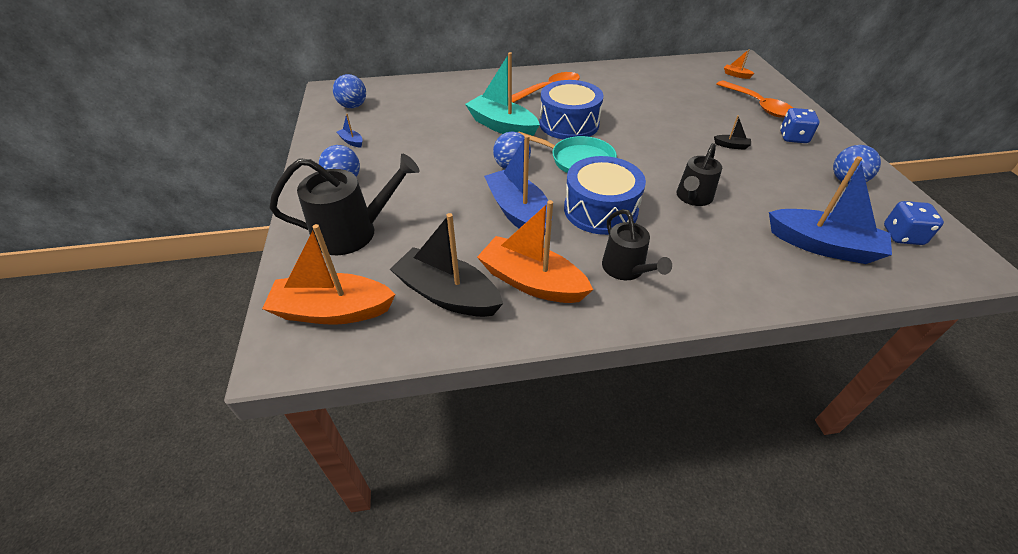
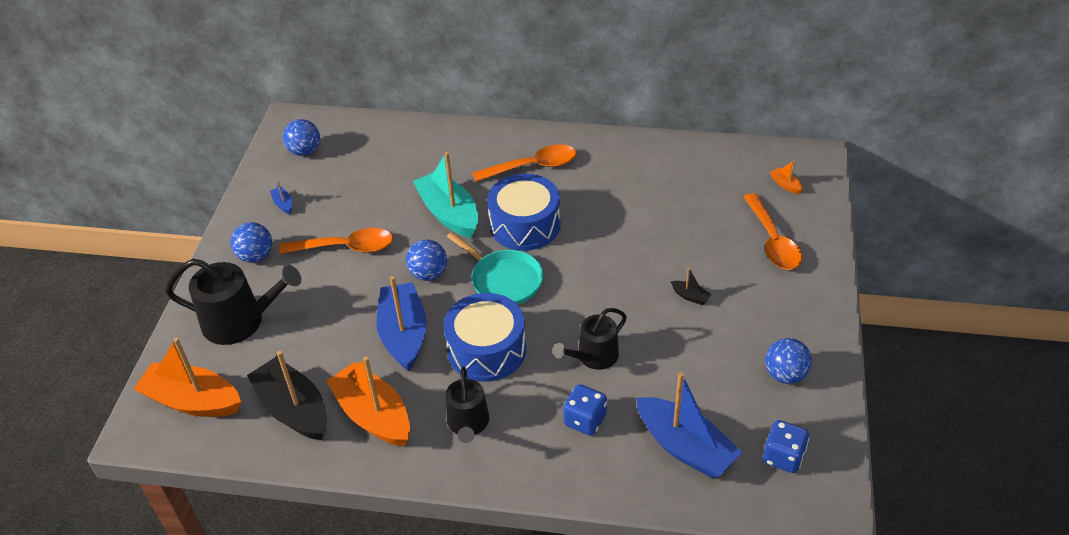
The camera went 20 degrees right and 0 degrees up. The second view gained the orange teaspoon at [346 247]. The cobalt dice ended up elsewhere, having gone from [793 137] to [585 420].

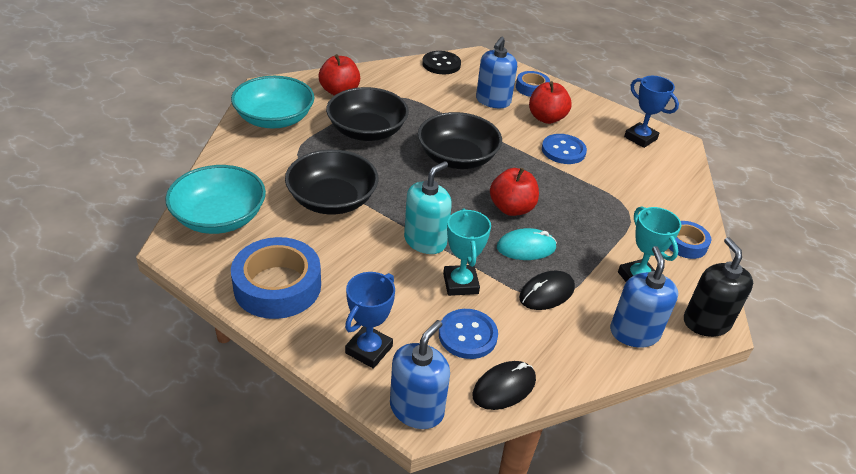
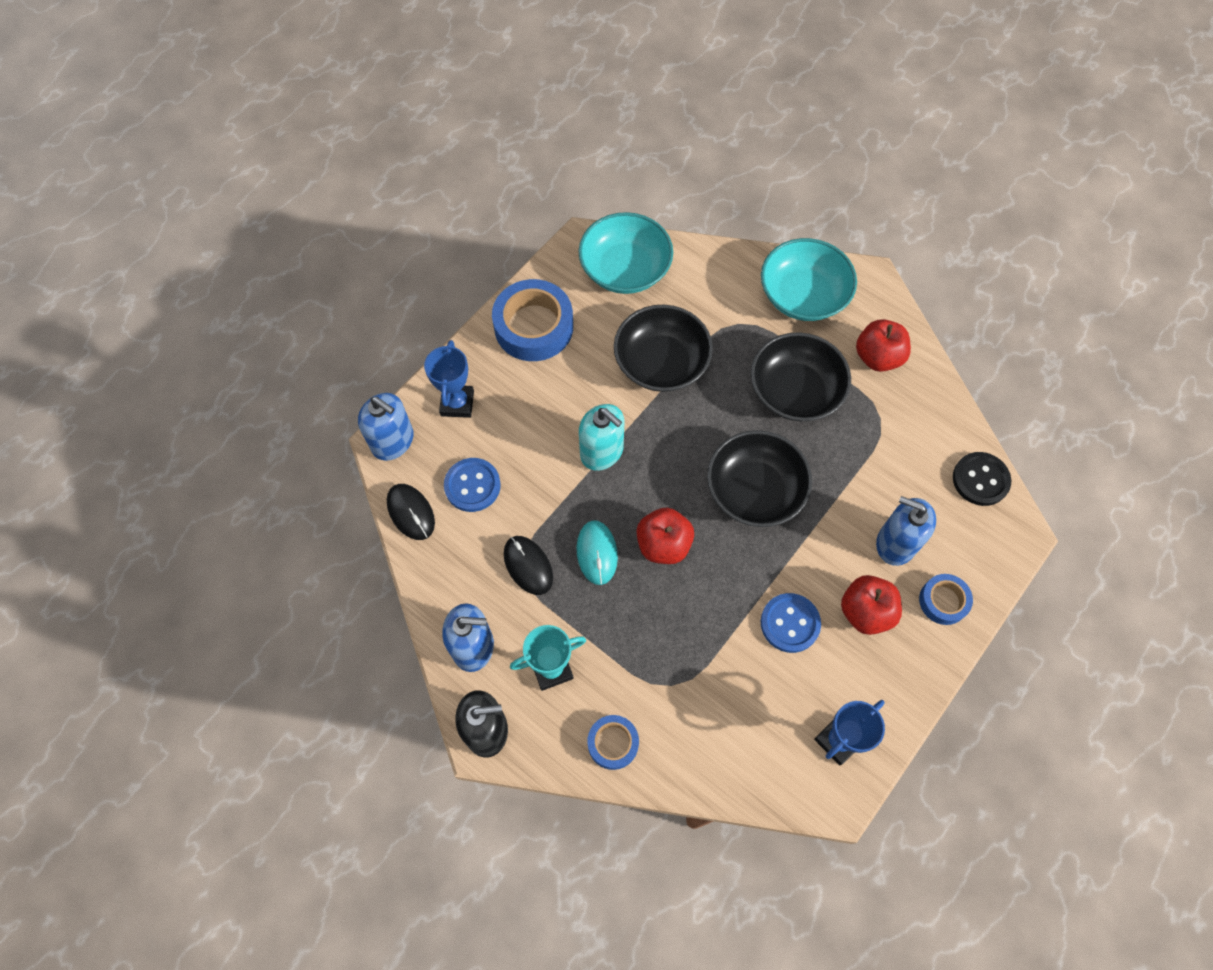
The camera went 95 degrees right and 25 degrees up. The second view lost the aqua trophy at [460 283]. The cobalt trophy at [369 350] ended up facing another way, 60 degrees clockwise from before.

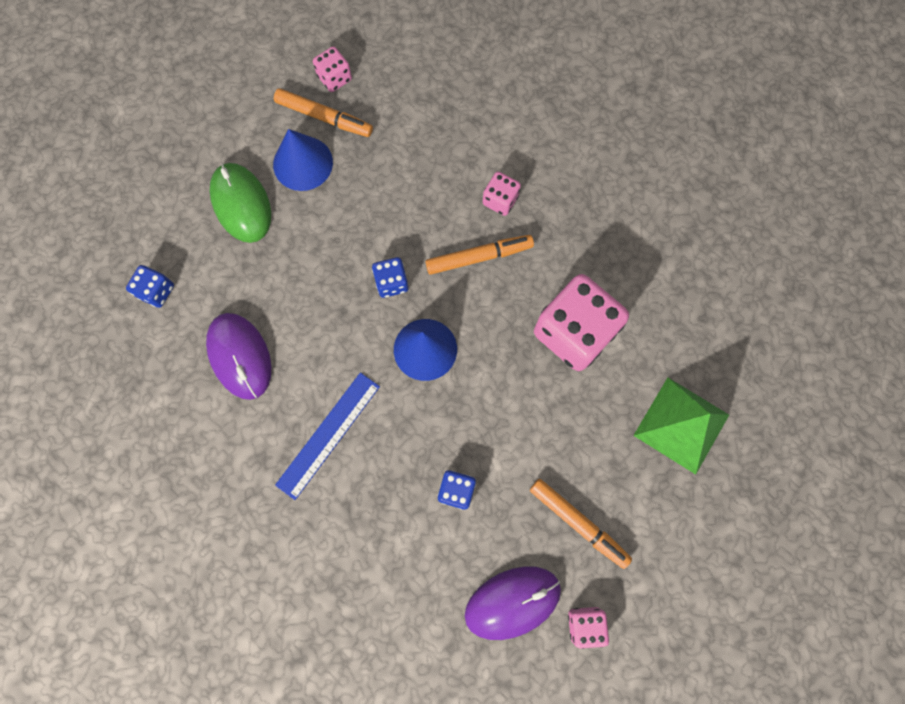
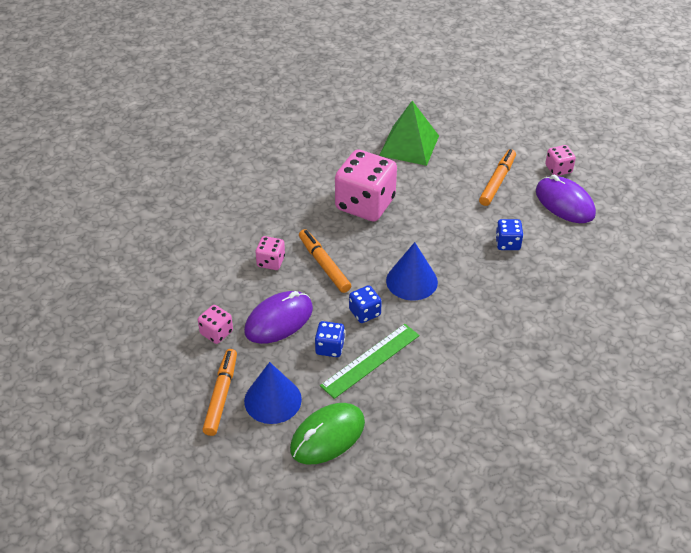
The camera went 105 degrees left and 30 degrees down. The second view lost the cobalt measuring stick at [328 435]. The second view gained the emerald measuring stick at [370 360]. The cobalt dice ended up elsewhere, having gone from [156 291] to [330 347]. The purple mouse ended up elsewhere, having gone from [240 356] to [279 320]. The rosy dice ended up elsewhere, having gone from [334 78] to [216 332].

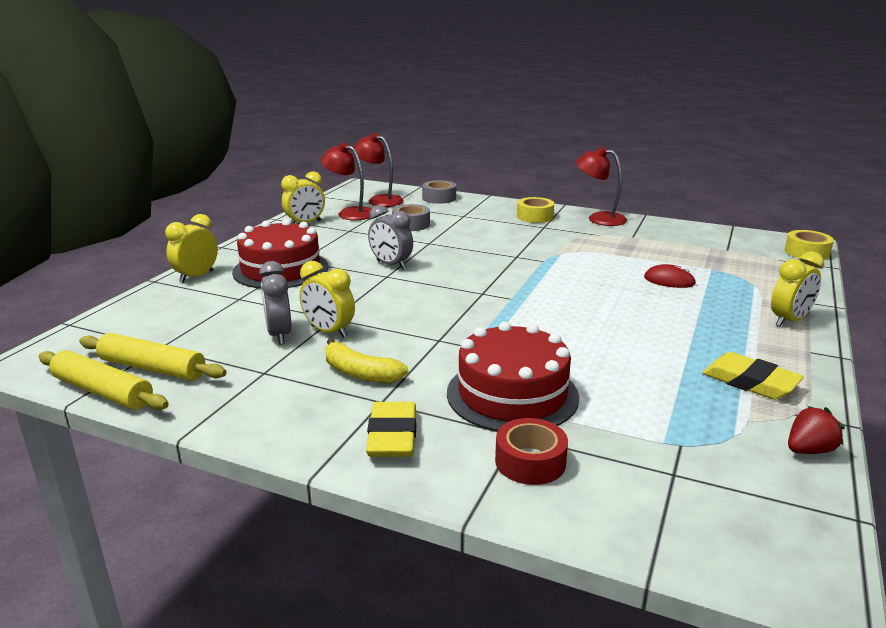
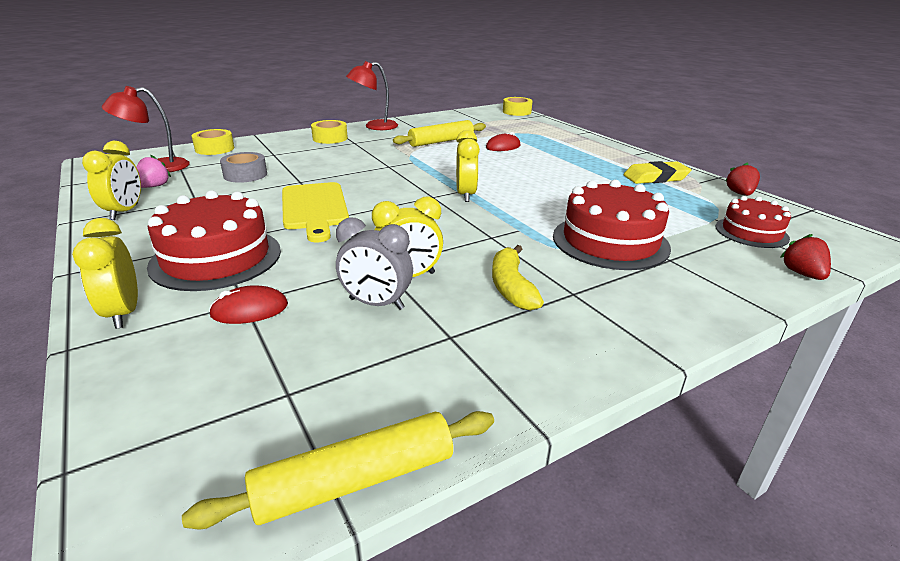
The camera went 55 degrees left and 5 degrees up. The second view lost the golden pencil eraser at [392 436]. The second view lost the scarlet tape at [530 461]. The second view gained the scarlet mouse at [249 310]. The second view gained the scarlet gateau at [751 232]. The second view gained the scarlet strawberry at [802 274]. The golden dough roller ended up elsewhere, having gone from [152 368] to [441 141]. The golden bedside clock ended up elsewhere, having gone from [789 321] to [466 195]. Where the scarlet desk lamp stood at [350 213], the rosy strawberry came to stand at [154 186]. Where the ash-grey bedside clock stood at [391 265], the golden bread board came to stand at [314 208]. What was the ash-grey tape at [439 198] turned into the golden tape at [214 149]. The golden toy banana at [360 373] ended up facing another way, 105 degrees clockwise from before.

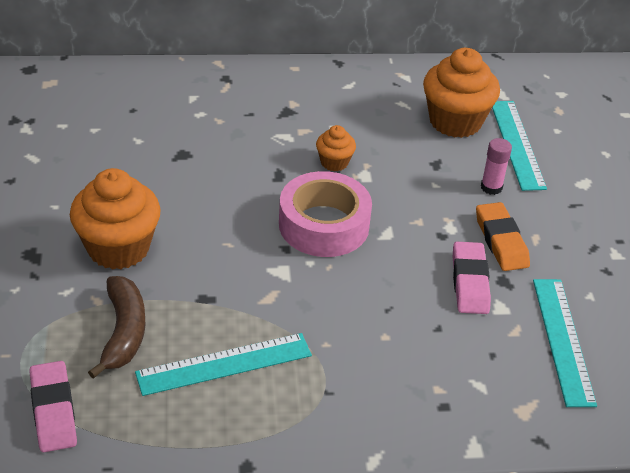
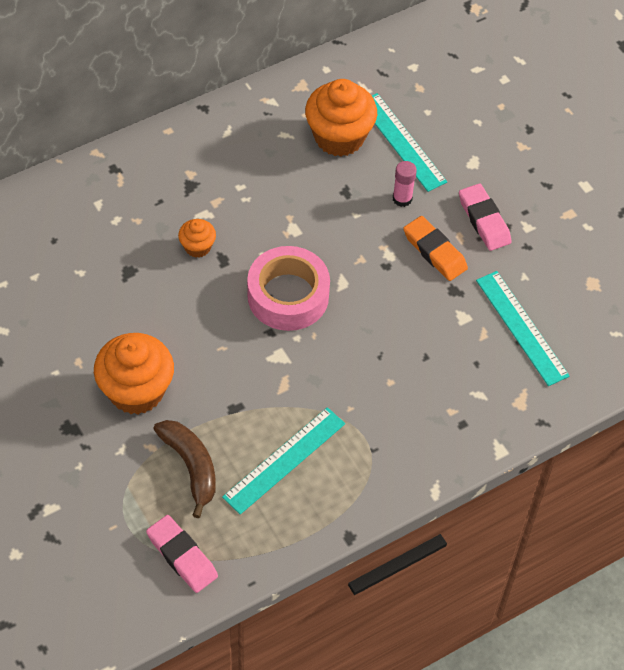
The camera went 25 degrees left and 15 degrees up. The orange cupcake ended up elsewhere, having gone from [334 162] to [197 247]. The rosy pencil eraser ended up elsewhere, having gone from [470 282] to [484 220].

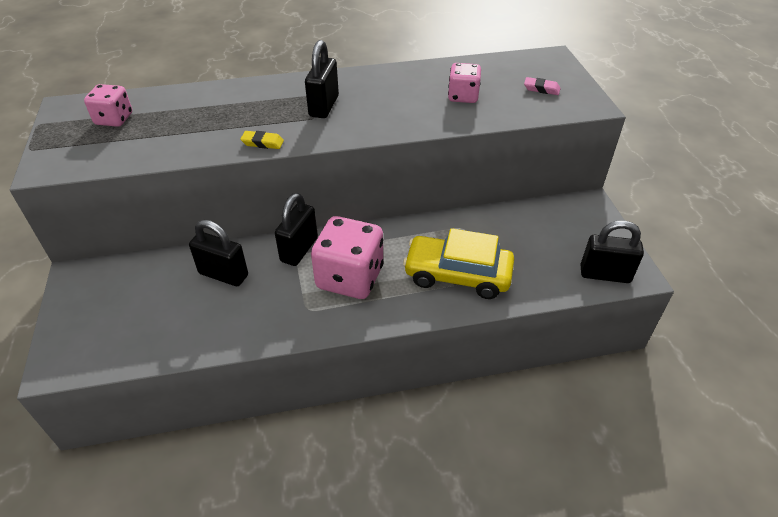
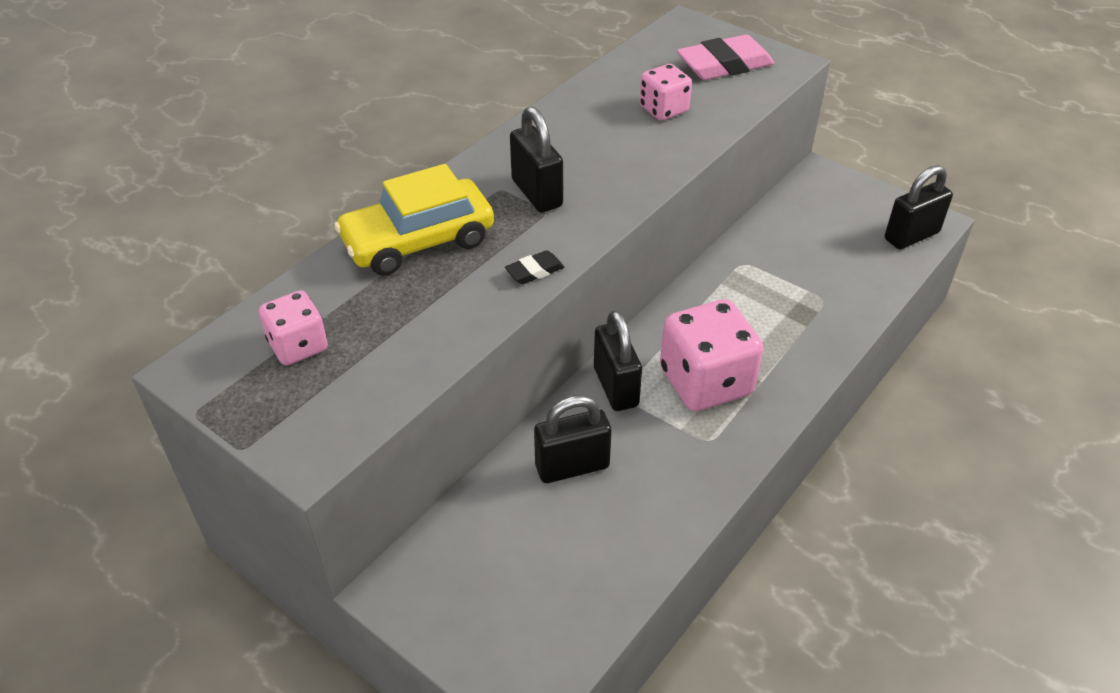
The camera went 40 degrees left and 0 degrees up. The golden toy car ended up elsewhere, having gone from [457 275] to [418 241]. What was the golden pencil eraser at [262 143] turned into the ebony pencil eraser at [534 271]. The size of the rosy pencil eraser at [541 89] changed by a factor of 2.08.

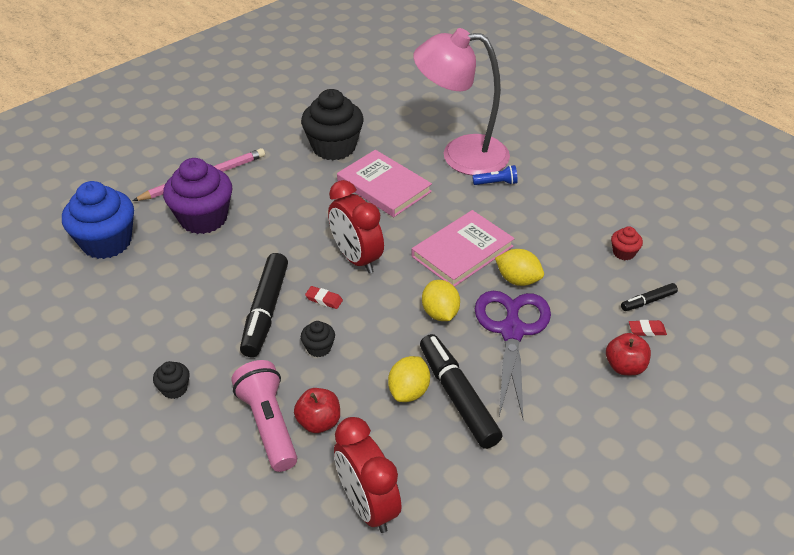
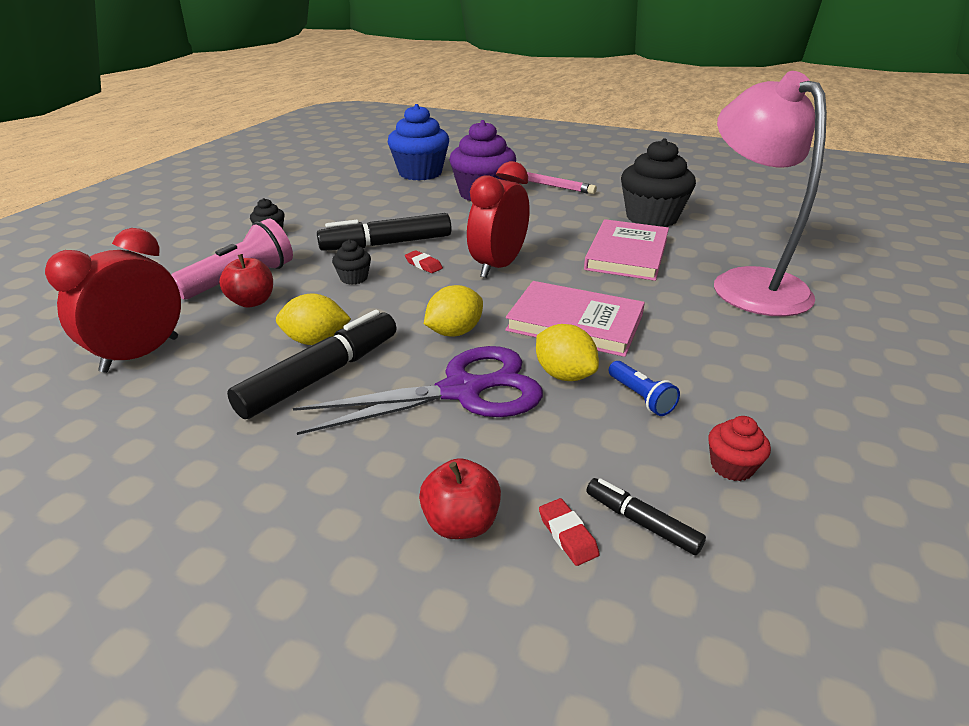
The camera went 65 degrees right and 10 degrees down. The cobalt flashlight ended up elsewhere, having gone from [496 183] to [641 397]. The scarlet pencil eraser at [324 299] ended up facing another way, 45 degrees counterclockwise from before. The golden citrus fruit at [518 280] ended up facing another way, 45 degrees counterclockwise from before.

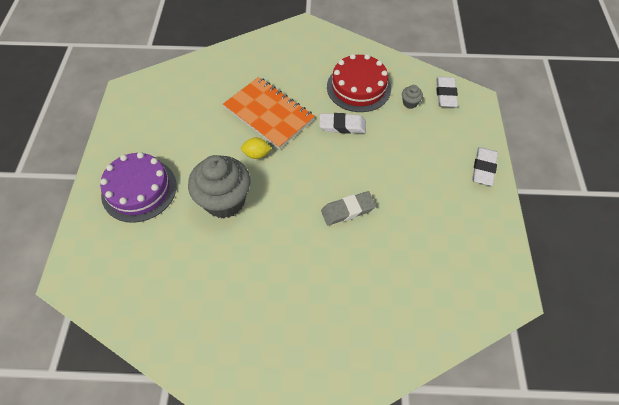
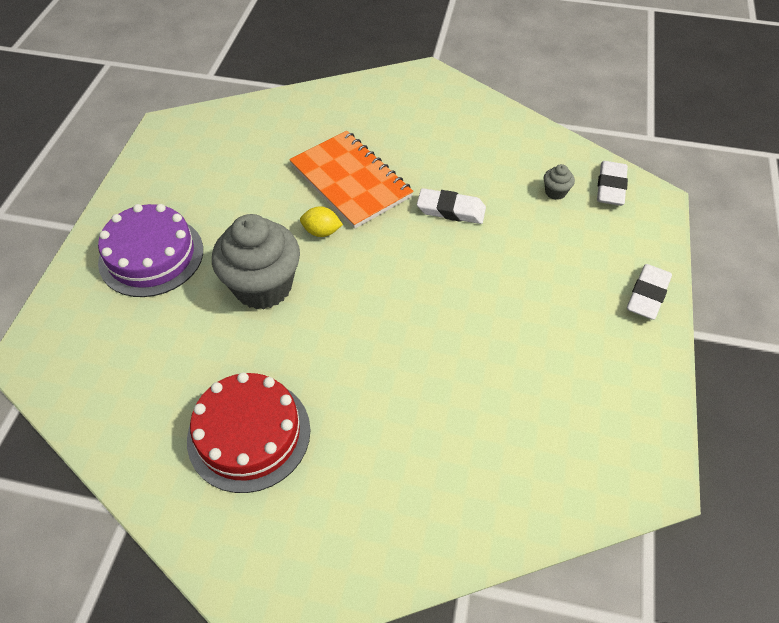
The camera went 10 degrees right and 5 degrees down. The second view lost the ash-grey pencil eraser at [348 210]. The scarlet gateau ended up elsewhere, having gone from [358 87] to [249 434].

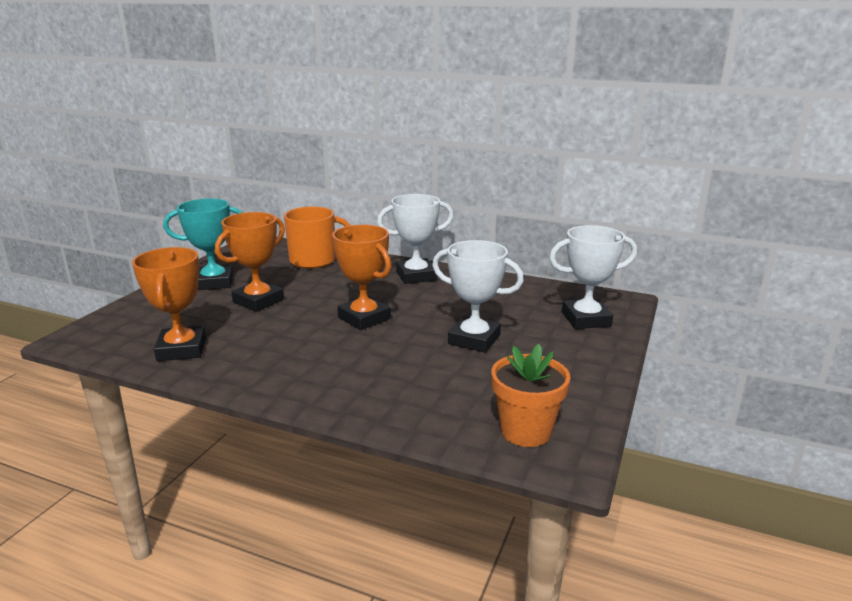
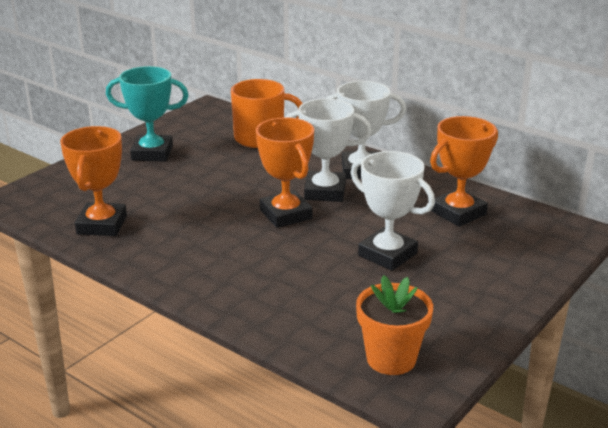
The camera went 15 degrees right and 5 degrees up. The orange trophy ended up elsewhere, having gone from [258 301] to [458 213]. The white trophy ended up elsewhere, having gone from [586 319] to [325 192].

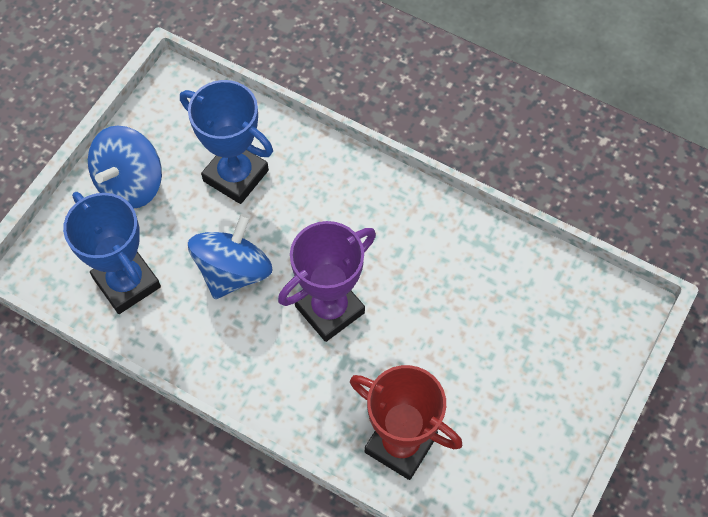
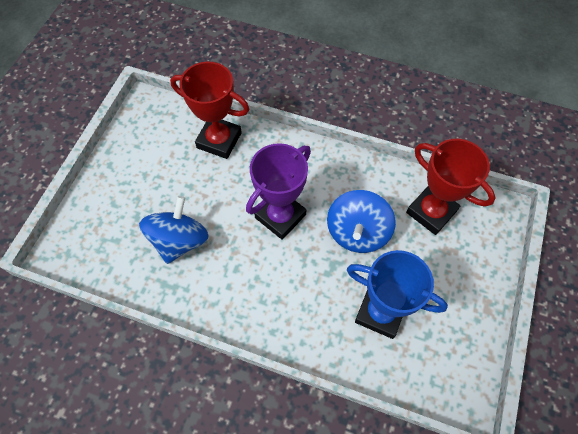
The camera went 170 degrees right and 0 degrees up. The cobalt spinning top ended up elsewhere, having gone from [130 183] to [179 240]. What was the cobalt trophy at [127 282] turned into the scarlet trophy at [431 212].

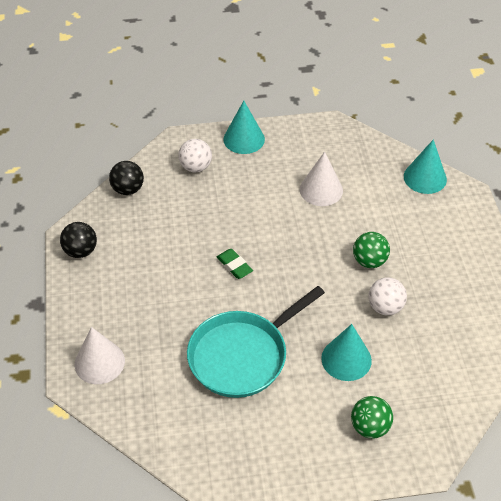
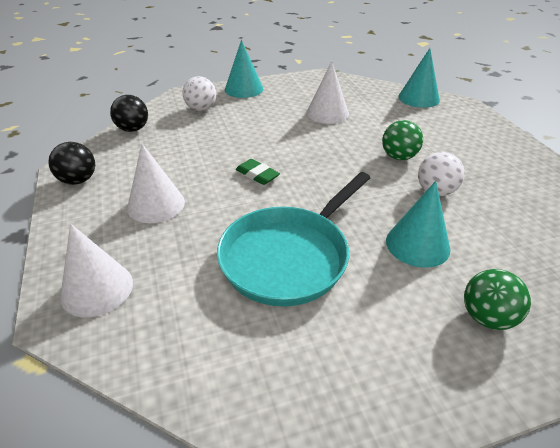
The camera went 10 degrees left and 10 degrees down. The second view gained the white solid cone at [156 204].

